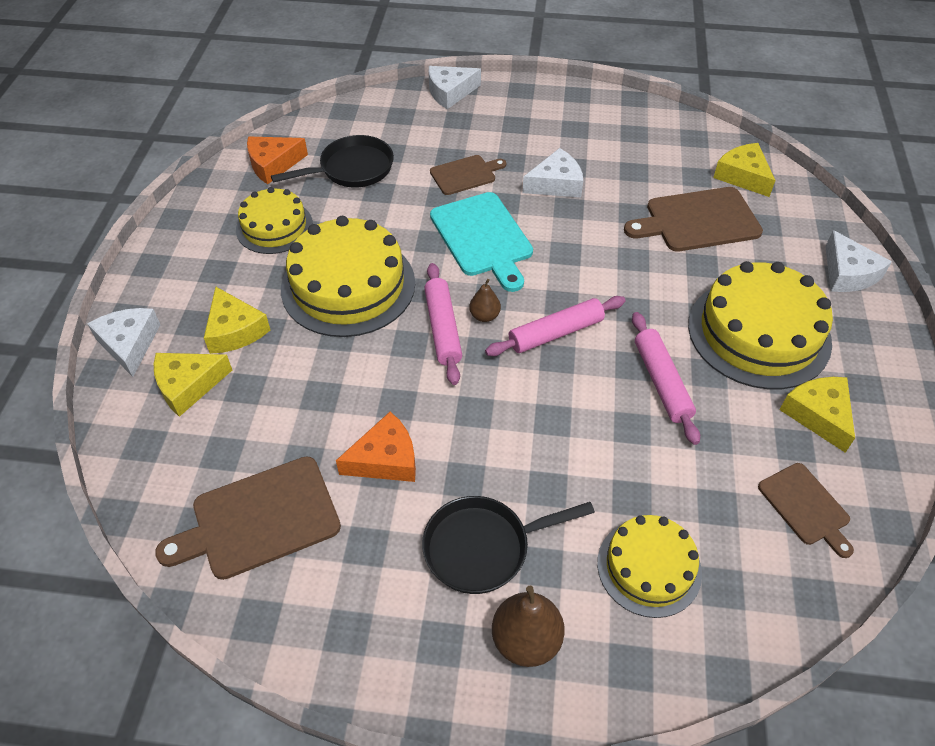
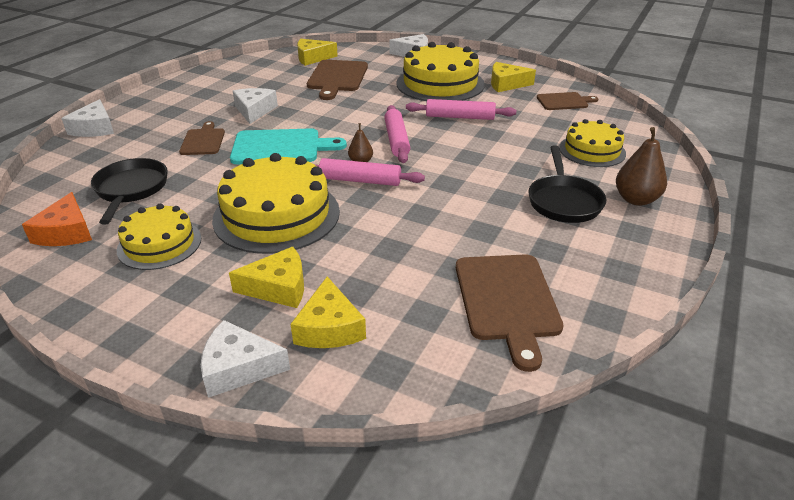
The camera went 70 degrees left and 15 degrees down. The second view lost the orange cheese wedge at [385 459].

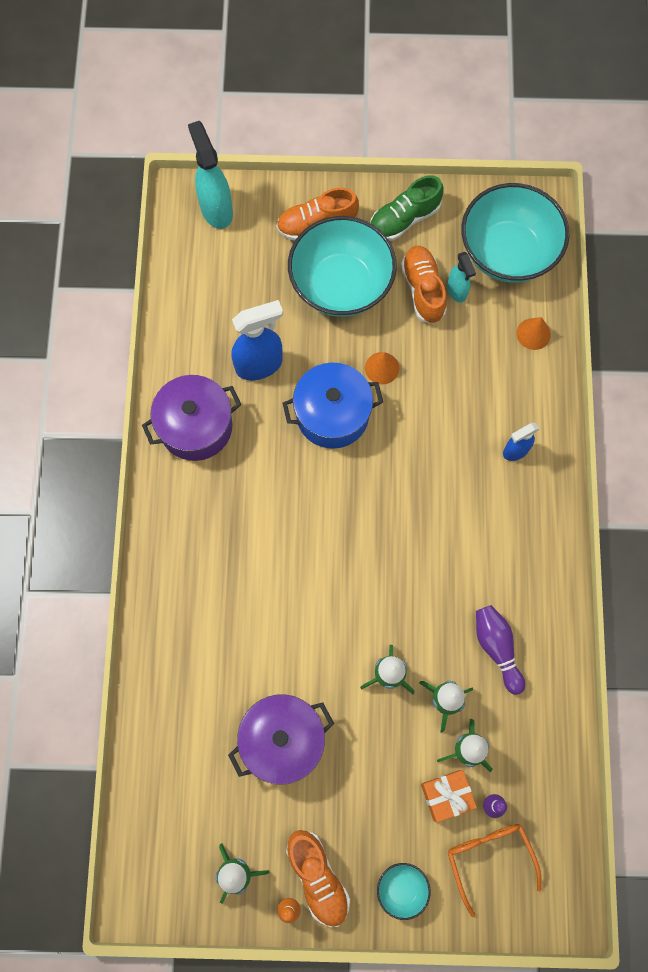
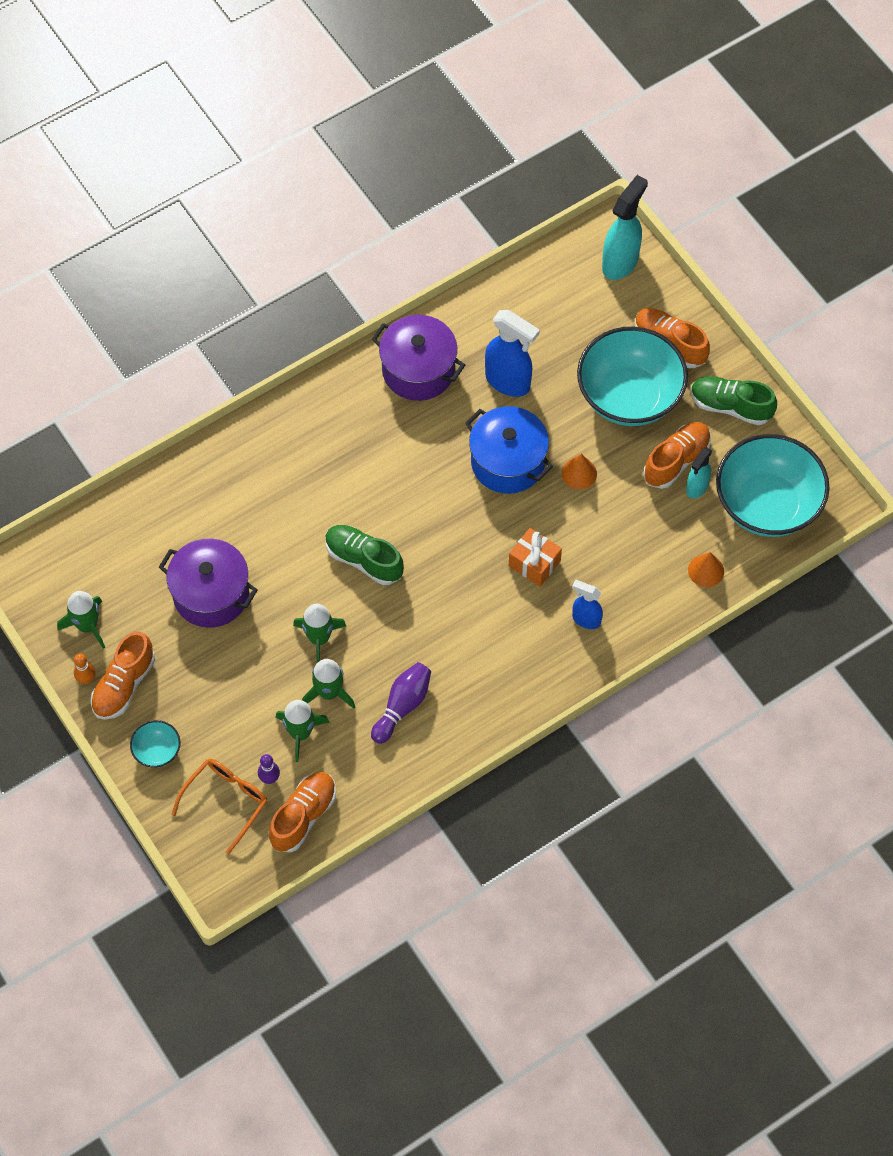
The camera went 55 degrees right and 10 degrees down. The second view gained the orange shoe at [303 816]. The second view gained the emerald shoe at [364 560]. The orange wrapped gift ended up elsewhere, having gone from [446 795] to [534 563].

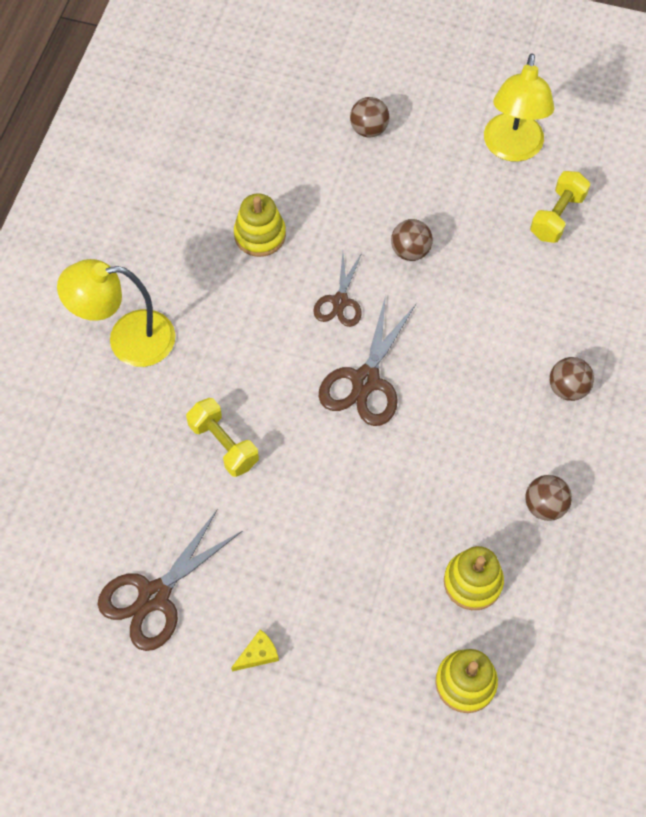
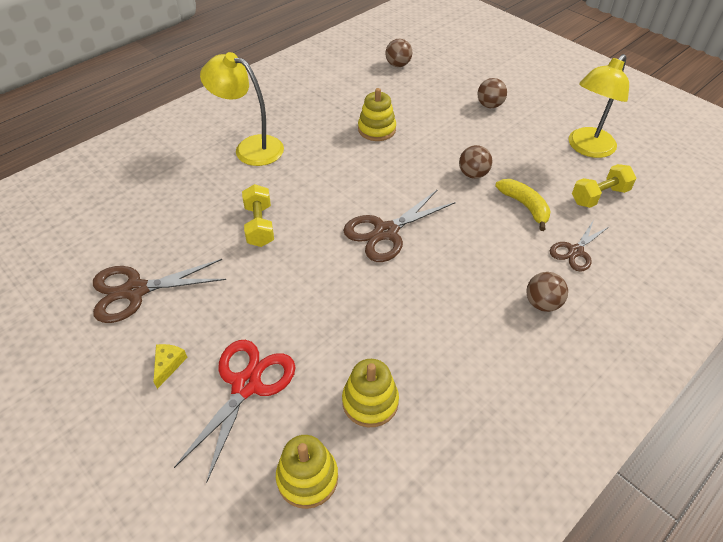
The camera went 30 degrees right and 15 degrees down. The second view gained the scarlet shears at [246 385]. The second view gained the golden toy banana at [524 206]. The russet shears ended up elsewhere, having gone from [340 301] to [575 251]. The russet play ball ended up elsewhere, having gone from [544 505] to [398 65]. The golden cheese wedge at [258 654] ended up facing another way, 75 degrees counterclockwise from before.

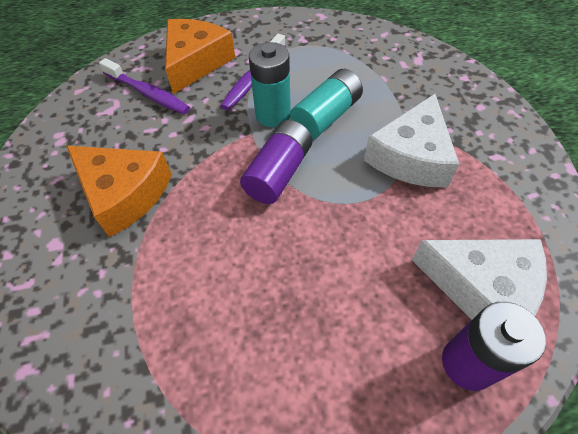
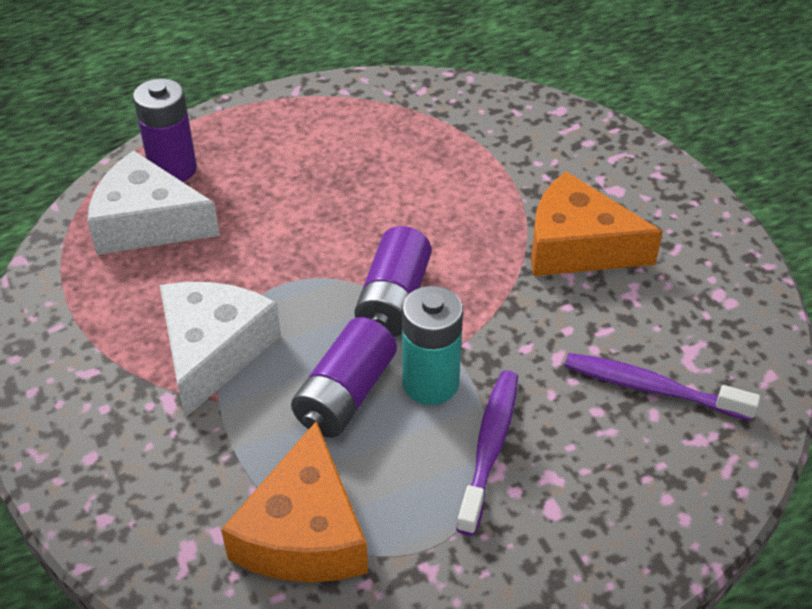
The camera went 165 degrees right and 10 degrees down. The orange cheese wedge ended up elsewhere, having gone from [196 62] to [304 532]. What was the aqua power cell at [326 116] turned into the purple power cell at [345 395].

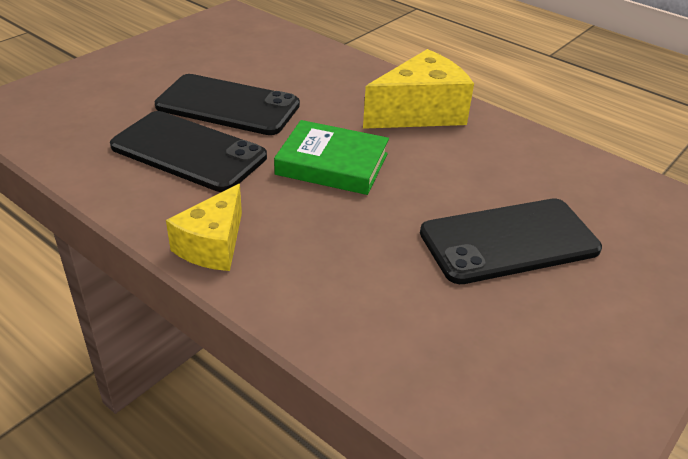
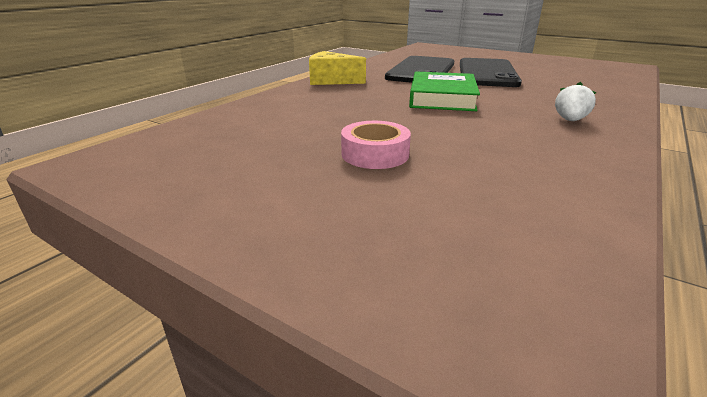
The camera went 85 degrees right and 10 degrees down. Where the golden cheese wedge stood at [420 113], the white strawberry came to stand at [570 120]. Where the ebony phone stood at [509 241], the rosy tape came to stand at [375 154].

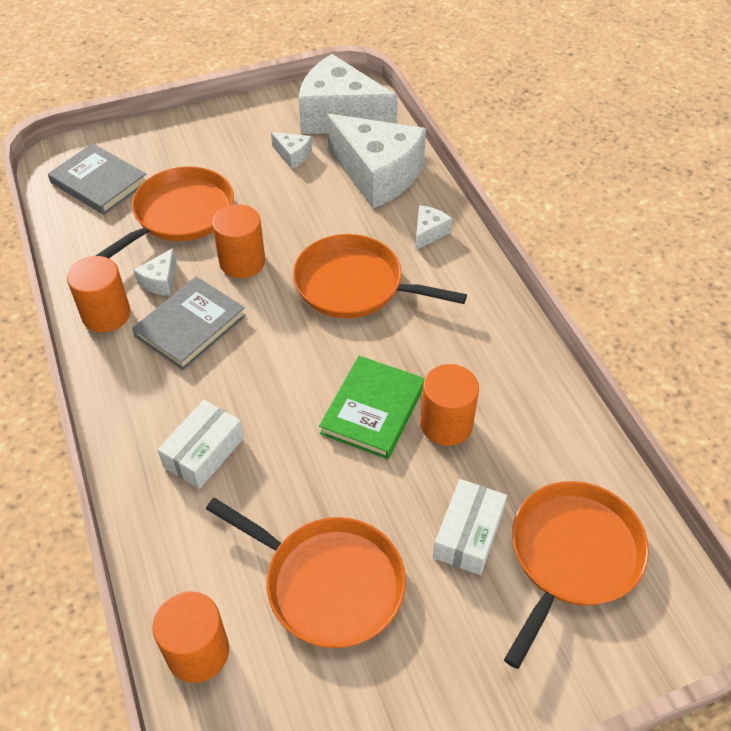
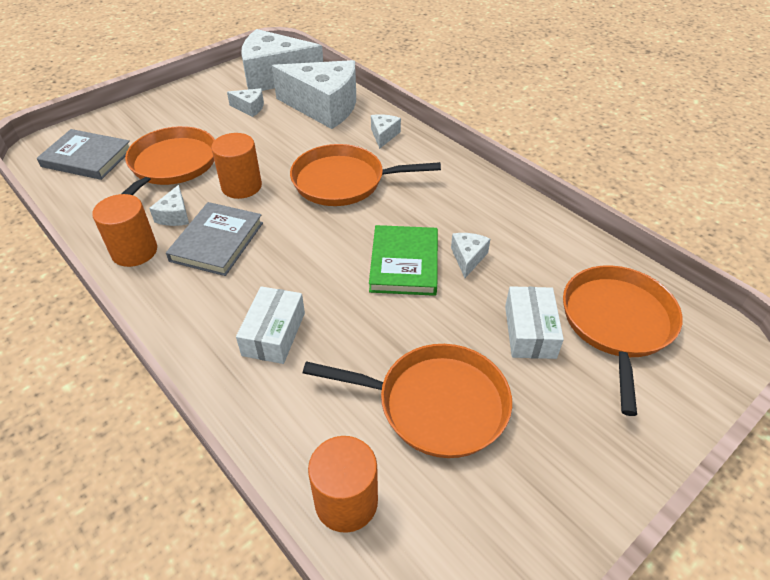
The camera went 20 degrees left and 5 degrees down. Where the orange cylinder shape stood at [446 424], the white cheese wedge came to stand at [468 258].

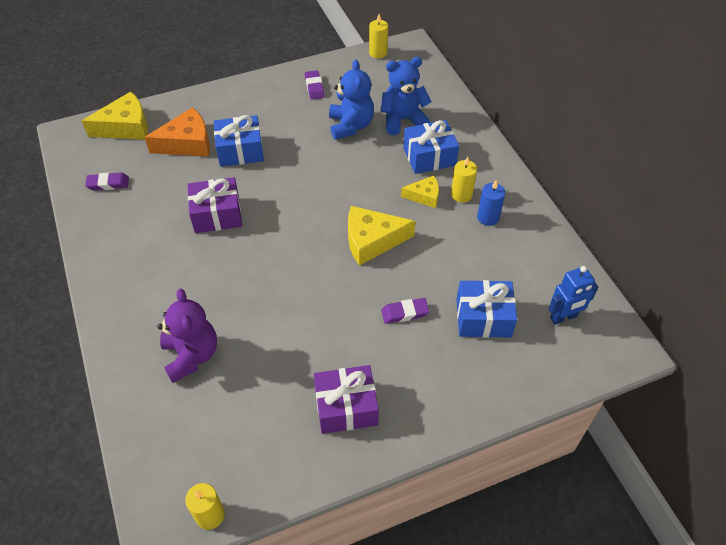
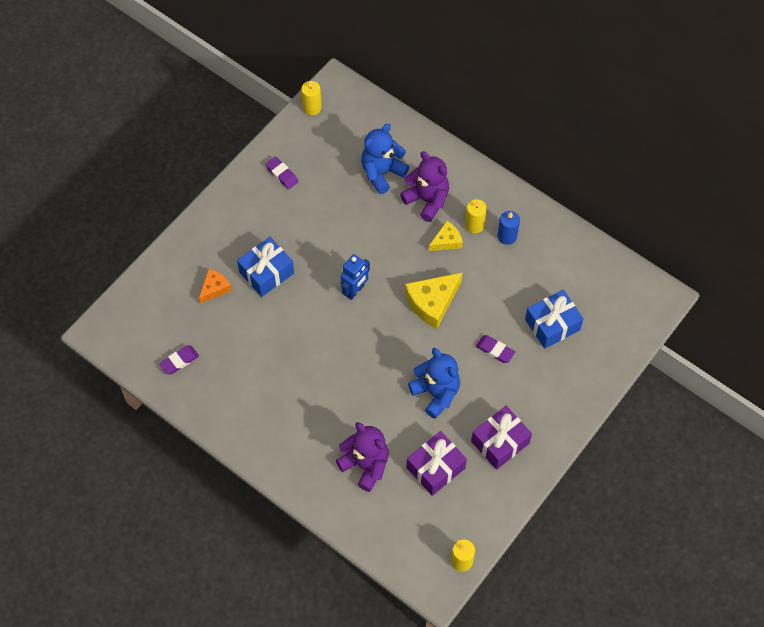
The camera went 30 degrees left and 10 degrees up. The second view lost the golden cheese wedge at [126 127]. The purple wrapped gift ended up elsewhere, having gone from [217 215] to [435 468]. The cobalt teddy bear ended up elsewhere, having gone from [350 126] to [436 393]. The cobalt robot ended up elsewhere, having gone from [563 317] to [355 290]. Where the cobalt wrapped gift stood at [429 156], the purple teddy bear came to stand at [427 200]. The purple pencil eraser at [404 313] ended up facing another way, 75 degrees clockwise from before. The size of the orange cheese wedge at [187 143] changed by a factor of 0.59.

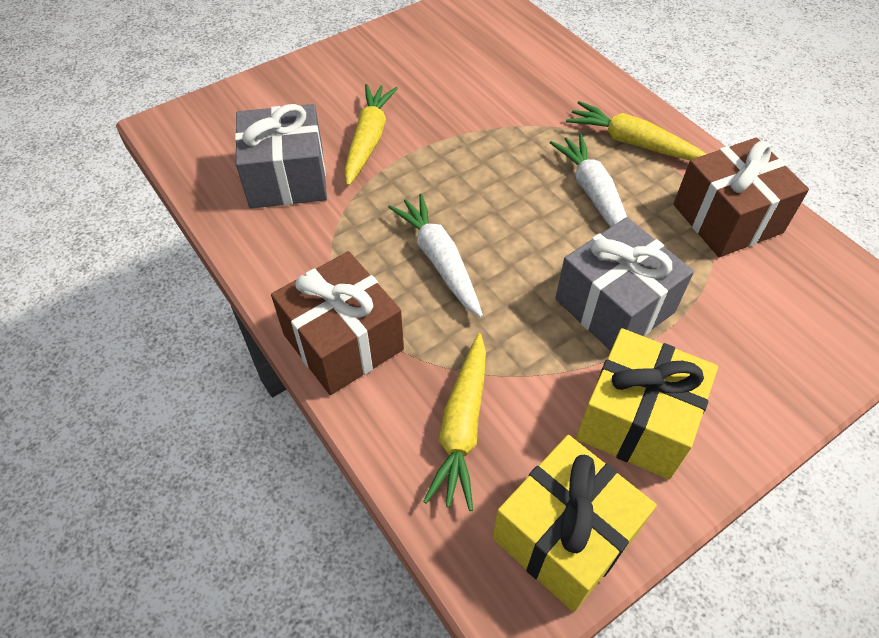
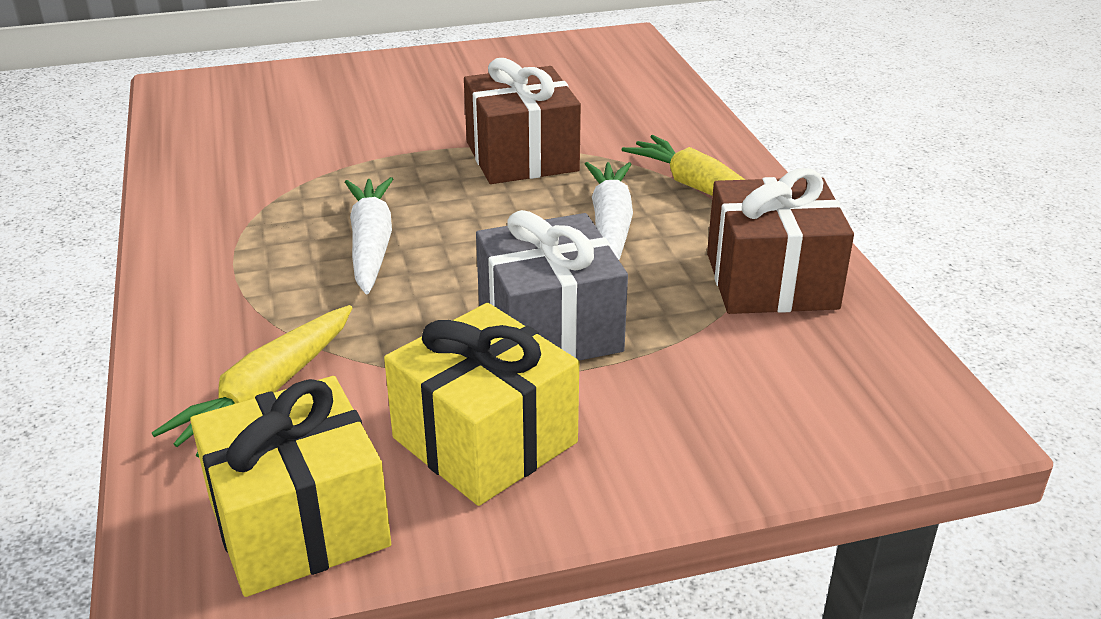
The camera went 20 degrees right and 20 degrees down. The second view lost the ash-grey wrapped gift at [287 178]. The second view lost the golden toy carrot at [368 140]. The russet wrapped gift ended up elsewhere, having gone from [343 342] to [521 156].

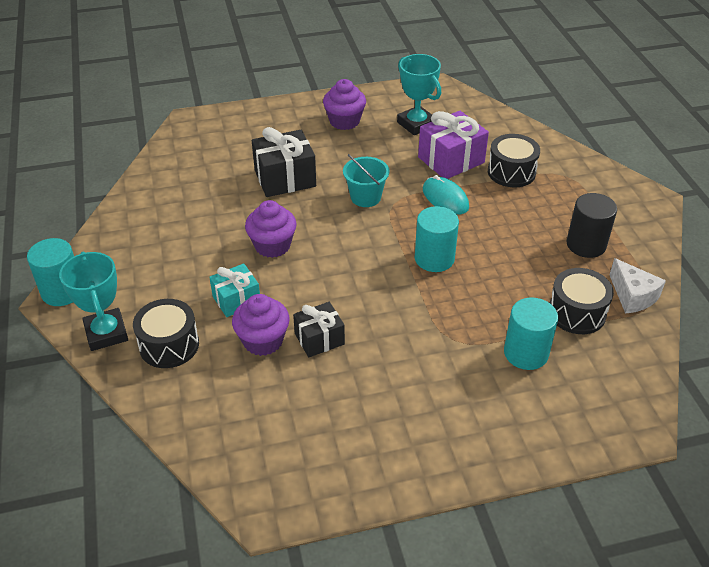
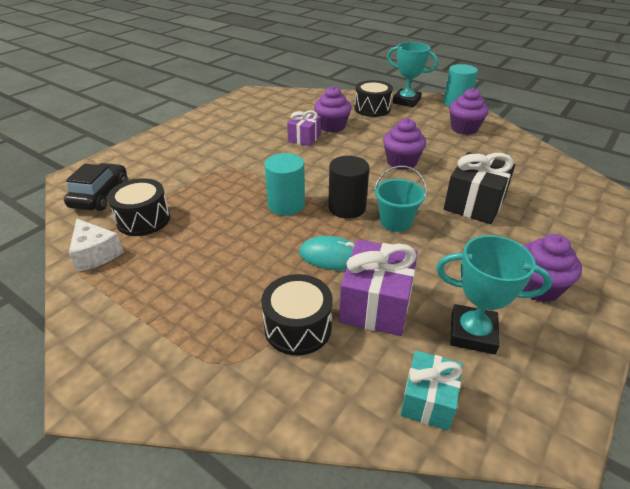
The camera went 140 degrees right and 5 degrees down. The second view lost the aqua cylinder shape at [526 353]. The second view gained the ebony toy car at [100 195]. The second view gained the purple cupcake at [464 128]. The aqua wrapped gift ended up elsewhere, having gone from [236 300] to [428 400]. The ebony cylinder shape ended up elsewhere, having gone from [586 244] to [347 207]. What was the ebony wrapped gift at [319 339] turned into the purple wrapped gift at [304 138]. The white cheese wedge at [632 296] ended up facing another way, 150 degrees counterclockwise from before.

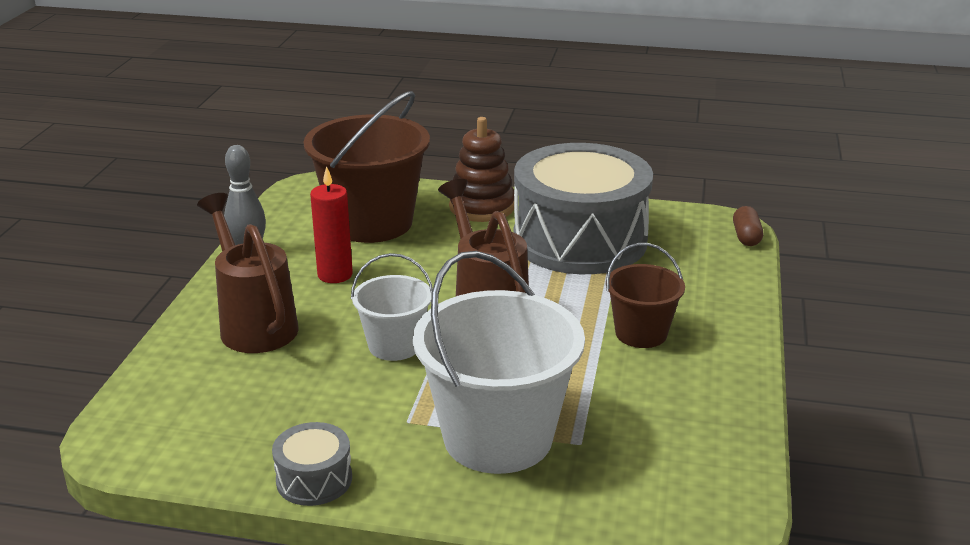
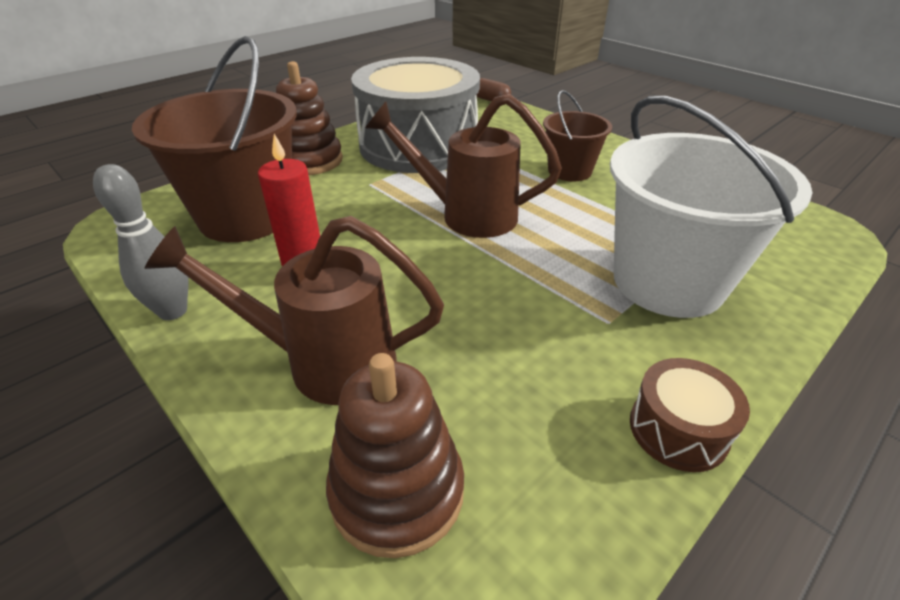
The camera went 55 degrees left and 10 degrees up. The second view lost the white bucket at [394 345]. The second view gained the russet stacking toy at [397 492]. What was the ash-grey toy drum at [314 479] turned into the russet toy drum at [678 429].

